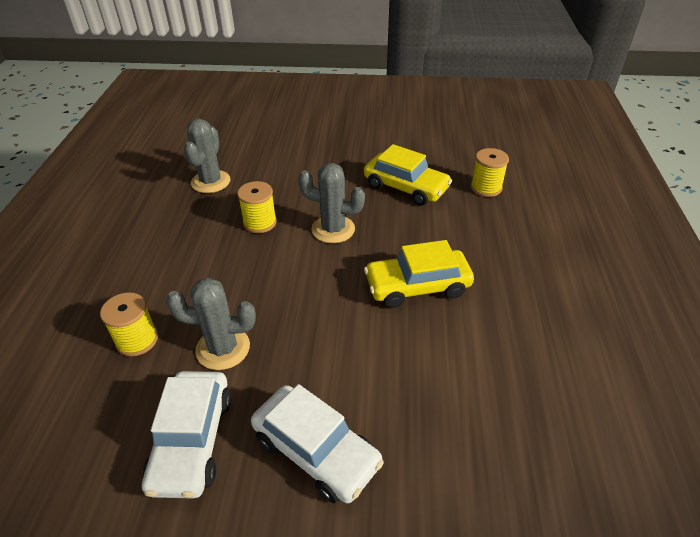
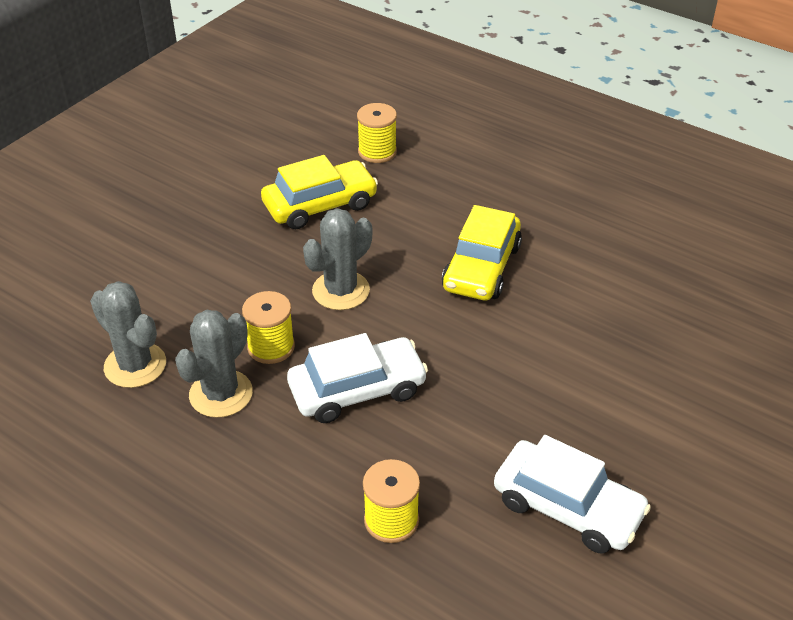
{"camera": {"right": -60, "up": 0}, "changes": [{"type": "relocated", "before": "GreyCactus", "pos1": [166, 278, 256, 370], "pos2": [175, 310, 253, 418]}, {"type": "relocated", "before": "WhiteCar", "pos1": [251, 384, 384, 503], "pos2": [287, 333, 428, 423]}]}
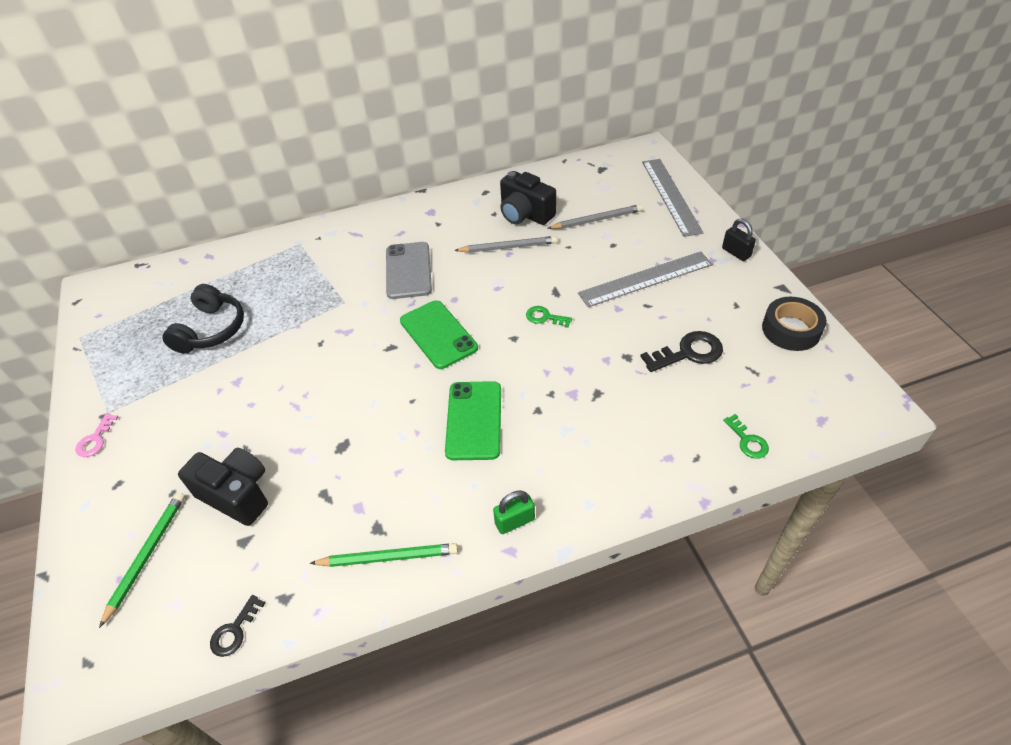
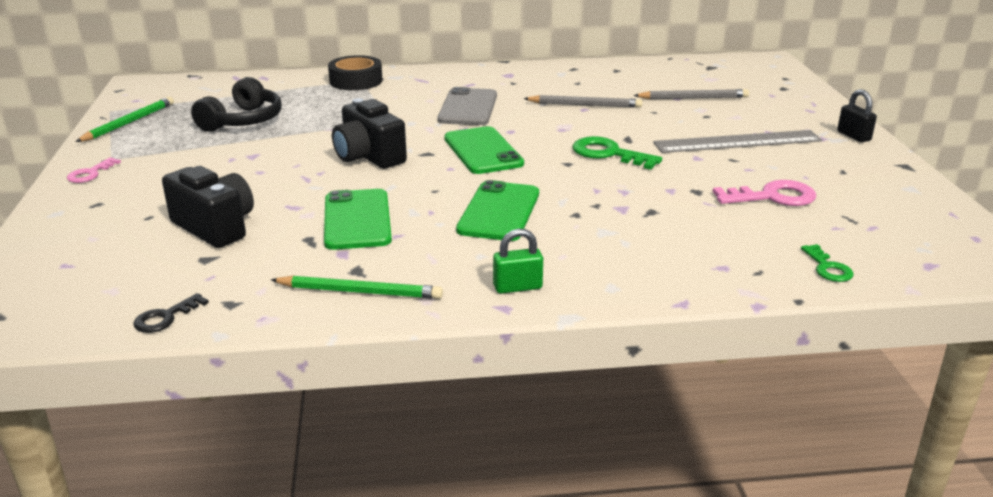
{"camera": {"right": 10, "up": -20}, "changes": [{"type": "missing", "before": "GreyRuler", "pos1": [642, 159, 704, 237]}, {"type": "relocated", "before": "BlackCamera", "pos1": [500, 171, 556, 225], "pos2": [332, 98, 407, 169]}, {"type": "relocated", "before": "BlackTape", "pos1": [762, 297, 827, 351], "pos2": [328, 55, 383, 90]}, {"type": "size", "before": "GreenKey", "pos1": [526, 306, 572, 328], "pos2": [573, 136, 662, 170], "scale": 1.68}, {"type": "colour", "before": "BlackKey", "after": "PinkKey", "pos1": [641, 331, 723, 372], "pos2": [713, 180, 816, 206]}, {"type": "relocated", "before": "GreenPencil", "pos1": [99, 492, 185, 628], "pos2": [76, 97, 174, 142]}, {"type": "appeared", "after": "GreenPhone", "pos2": [324, 189, 392, 250]}]}
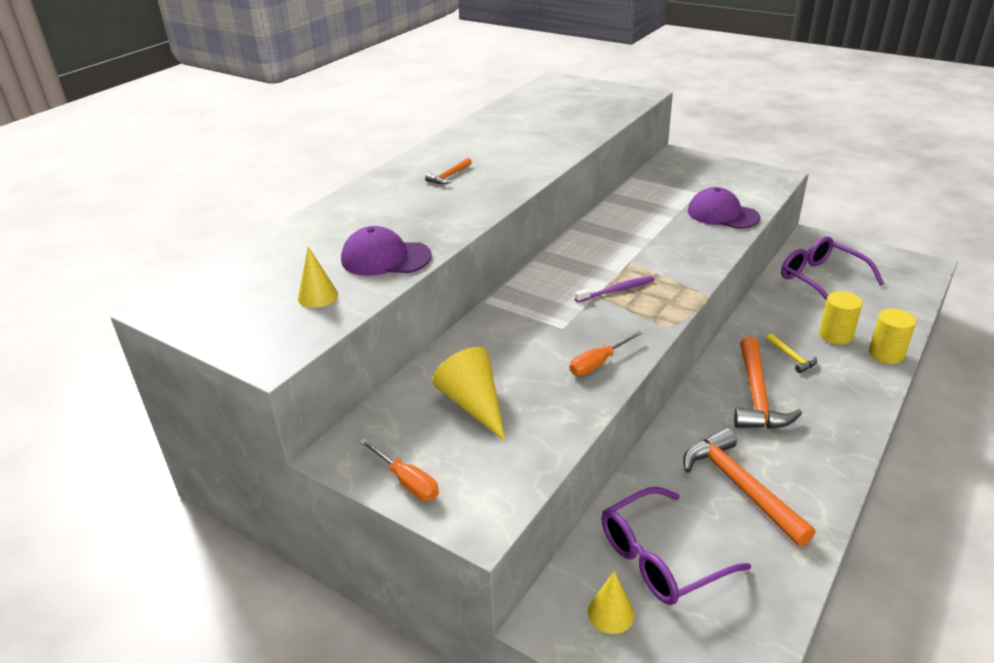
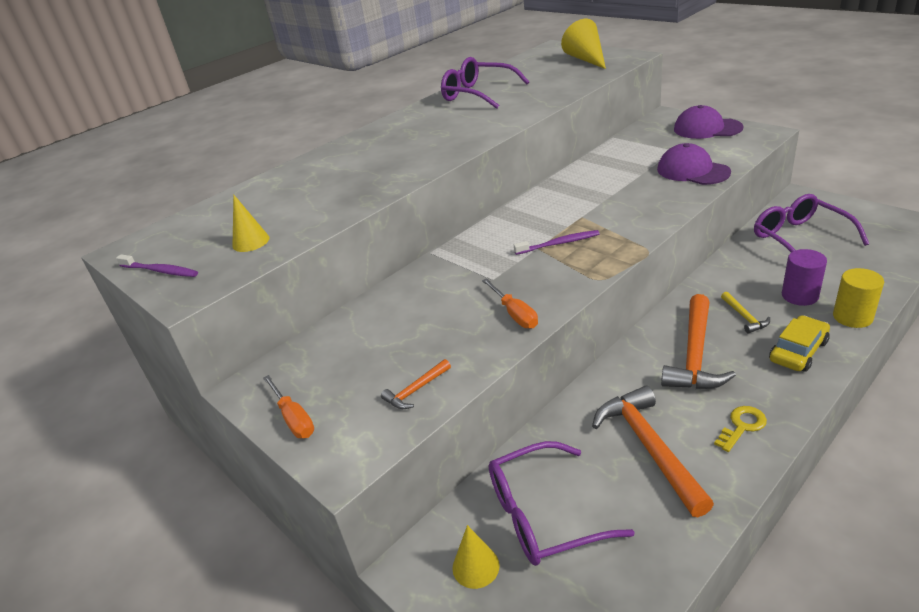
{"camera": {"right": 15, "up": 0}, "changes": [{"type": "relocated", "before": "OrangeHammer", "pos1": [425, 158, 472, 184], "pos2": [381, 359, 451, 409]}, {"type": "relocated", "before": "PurpleCap", "pos1": [341, 226, 432, 276], "pos2": [674, 105, 744, 139]}, {"type": "colour", "before": "YellowCylinder", "after": "PurpleCylinder", "pos1": [819, 291, 863, 345], "pos2": [782, 249, 827, 306]}, {"type": "spun", "before": "OrangeScrewdriver", "pos1": [570, 331, 643, 376], "pos2": [482, 278, 538, 329], "turn": -90}, {"type": "relocated", "before": "YellowCone", "pos1": [432, 347, 506, 442], "pos2": [561, 19, 606, 69]}, {"type": "appeared", "after": "PurpleGlasses", "pos2": [441, 57, 529, 109]}, {"type": "appeared", "after": "PurpleToothbrush", "pos2": [116, 254, 198, 277]}, {"type": "appeared", "after": "YellowCar", "pos2": [769, 315, 830, 372]}, {"type": "appeared", "after": "YellowKey", "pos2": [714, 406, 767, 452]}]}
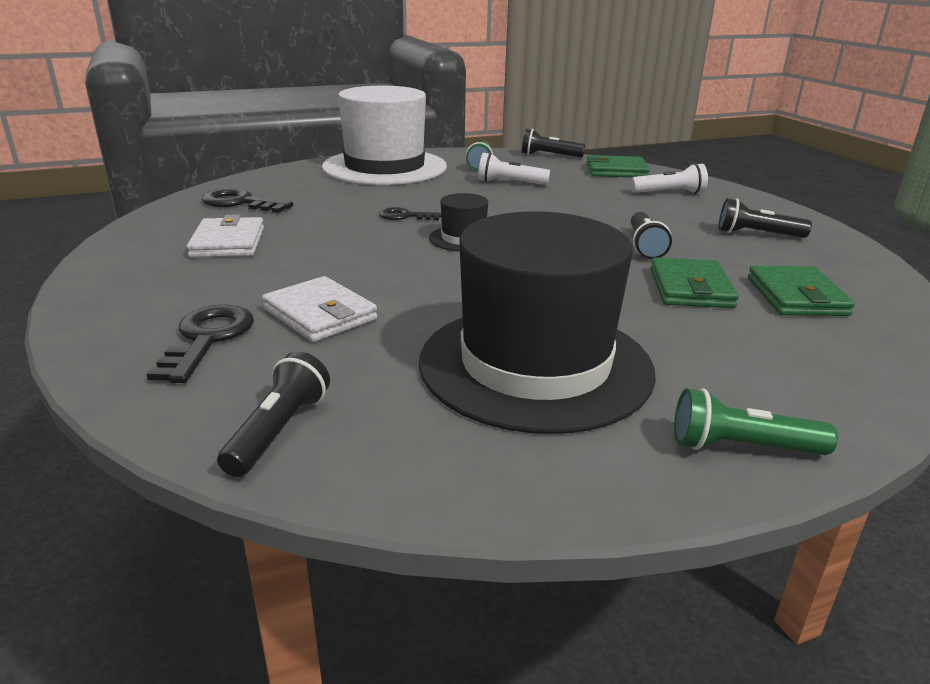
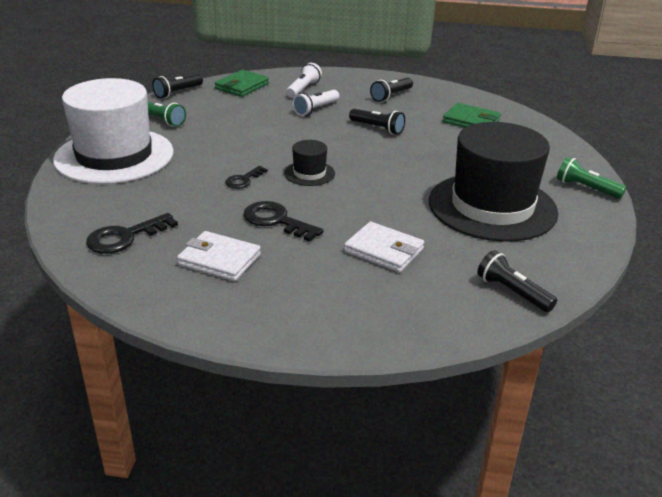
{"camera": {"right": -60, "up": 5}, "changes": [{"type": "relocated", "before": "WhiteFlashlight", "pos1": [478, 153, 550, 185], "pos2": [292, 90, 339, 116]}, {"type": "missing", "before": "GreenWallet", "pos1": [651, 257, 739, 308]}, {"type": "spun", "before": "WhiteWallet", "pos1": [262, 276, 377, 342], "pos2": [344, 222, 425, 273], "turn": 45}, {"type": "relocated", "before": "BlackKey", "pos1": [147, 305, 254, 383], "pos2": [243, 201, 324, 242]}, {"type": "spun", "before": "GreenFlashlight", "pos1": [674, 389, 838, 455], "pos2": [557, 157, 627, 199], "turn": 90}]}
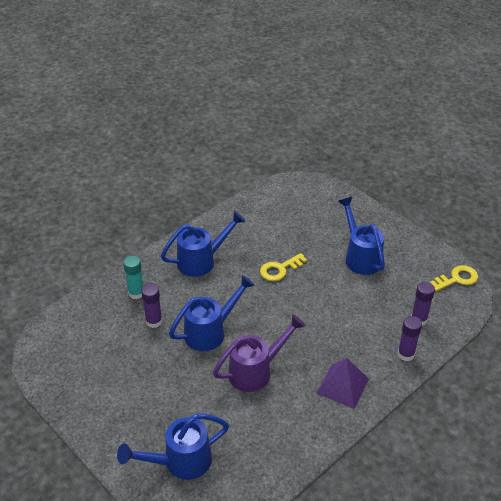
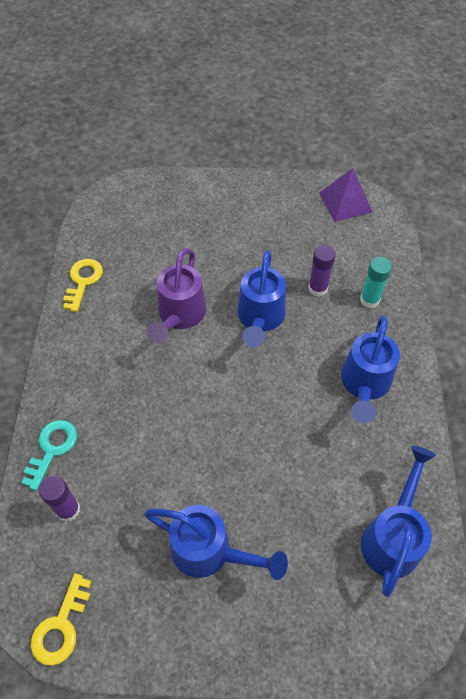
{"camera": {"right": 135, "up": 15}, "changes": [{"type": "relocated", "before": "YellowKey", "pos1": [260, 253, 307, 281], "pos2": [63, 259, 103, 312]}, {"type": "exchanged", "before": "PurpleGlueStick", "after": "TurquoiseKey", "pos1": [398, 316, 422, 361], "pos2": [21, 420, 77, 491]}, {"type": "relocated", "before": "PurplePyramid", "pos1": [316, 358, 369, 409], "pos2": [319, 168, 372, 222]}, {"type": "relocated", "before": "BlueWateringCan", "pos1": [117, 414, 229, 480], "pos2": [361, 446, 436, 597]}]}
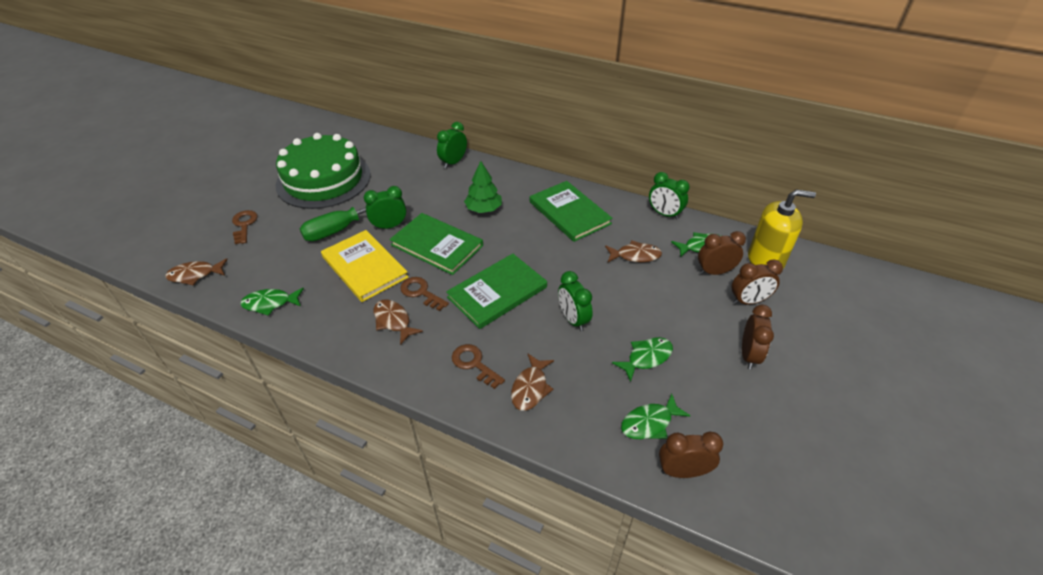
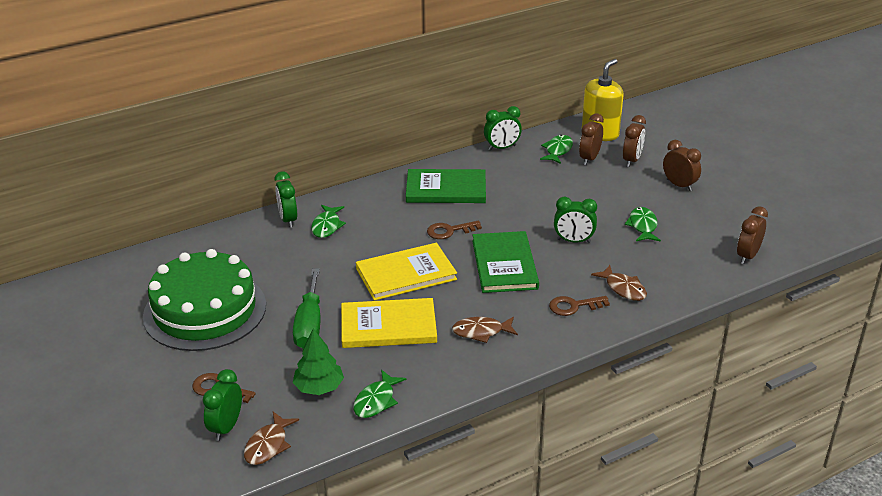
{"camera": {"right": -55, "up": -10}, "changes": [{"type": "relocated", "before": "GreenTree", "pos1": [464, 161, 502, 213], "pos2": [293, 328, 344, 395]}, {"type": "relocated", "before": "GreenClock", "pos1": [364, 186, 406, 230], "pos2": [203, 369, 242, 441]}, {"type": "colour", "before": "GreenBook", "after": "YellowBook", "pos1": [390, 213, 483, 275], "pos2": [356, 243, 457, 301]}, {"type": "missing", "before": "BrownFish", "pos1": [605, 240, 662, 262]}, {"type": "relocated", "before": "BrownKey", "pos1": [400, 277, 449, 311], "pos2": [427, 221, 482, 239]}, {"type": "relocated", "before": "GreenFish", "pos1": [621, 394, 691, 439], "pos2": [311, 205, 346, 238]}]}
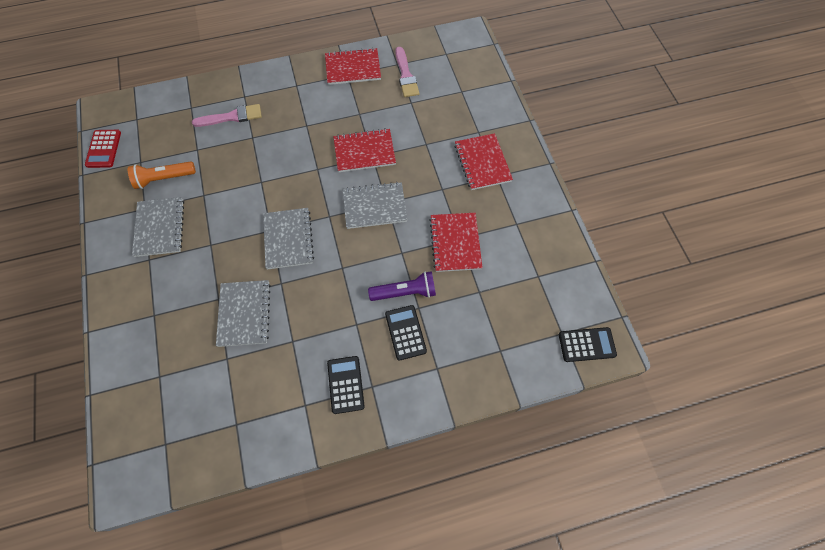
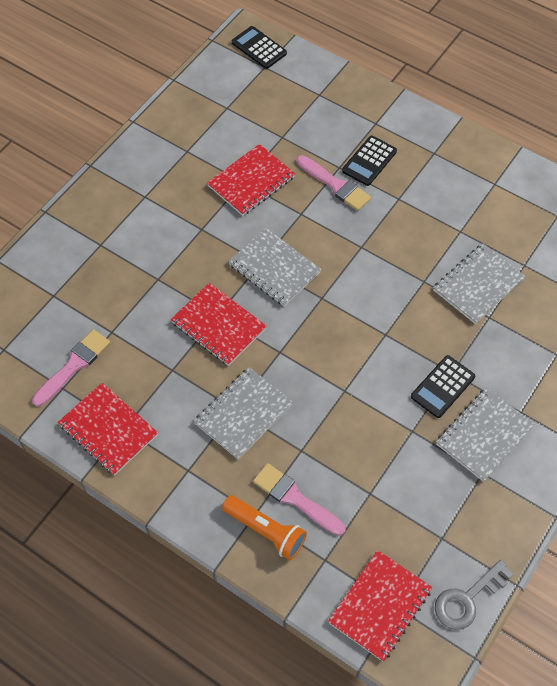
{"camera": {"right": -130, "up": -5}, "changes": [{"type": "exchanged", "before": "RedCalculator", "after": "GreyKey", "pos1": [85, 130, 121, 168], "pos2": [435, 560, 514, 630]}, {"type": "relocated", "before": "RedNotebook", "pos1": [454, 133, 513, 190], "pos2": [328, 550, 432, 661]}, {"type": "relocated", "before": "OrangeFlashlight", "pos1": [128, 161, 196, 189], "pos2": [222, 495, 307, 560]}, {"type": "relocated", "before": "GreyNotebook", "pos1": [263, 208, 314, 270], "pos2": [194, 367, 293, 460]}, {"type": "exchanged", "before": "PurpleFlashlight", "after": "PinkBrush", "pos1": [368, 271, 436, 301], "pos2": [297, 155, 371, 211]}, {"type": "relocated", "before": "BlackCalculator", "pos1": [327, 356, 365, 414], "pos2": [411, 355, 475, 418]}]}
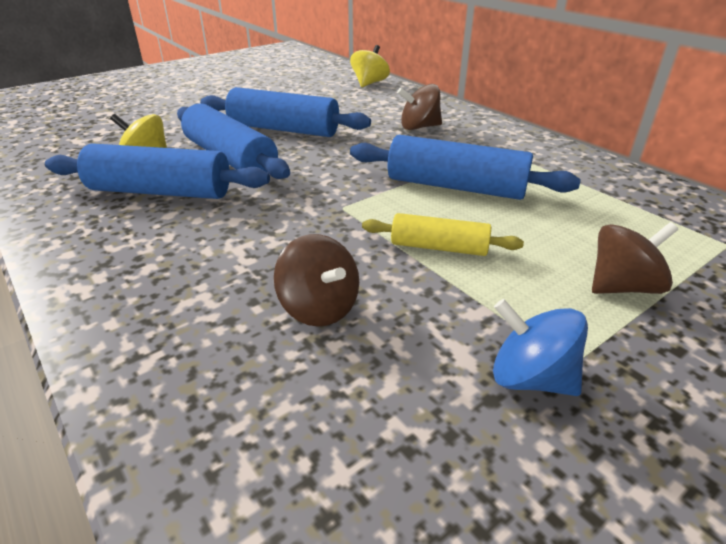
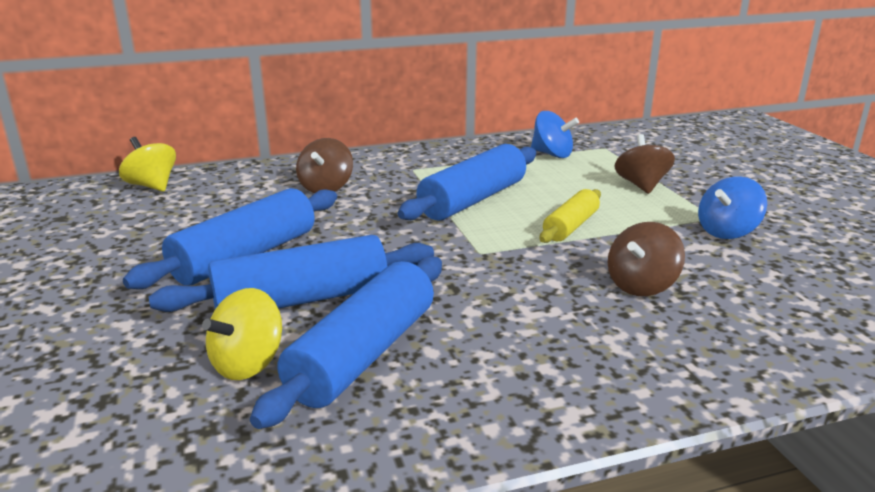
{"camera": {"right": -70, "up": -10}, "changes": [{"type": "spun", "before": "BrownSpinningTop", "pos1": [274, 234, 359, 326], "pos2": [608, 222, 685, 296], "turn": 150}, {"type": "appeared", "after": "BlueSpinningTop", "pos2": [531, 111, 579, 158]}]}
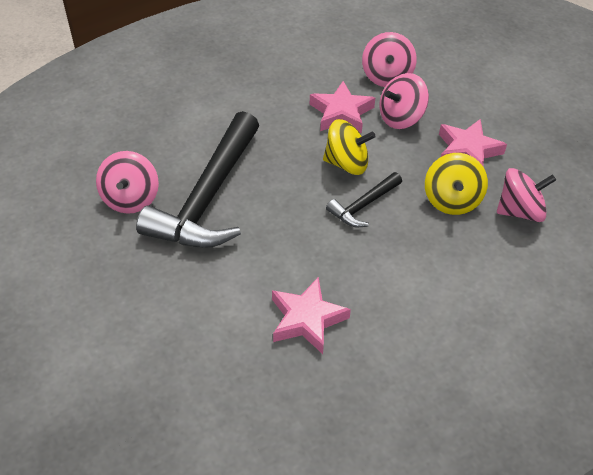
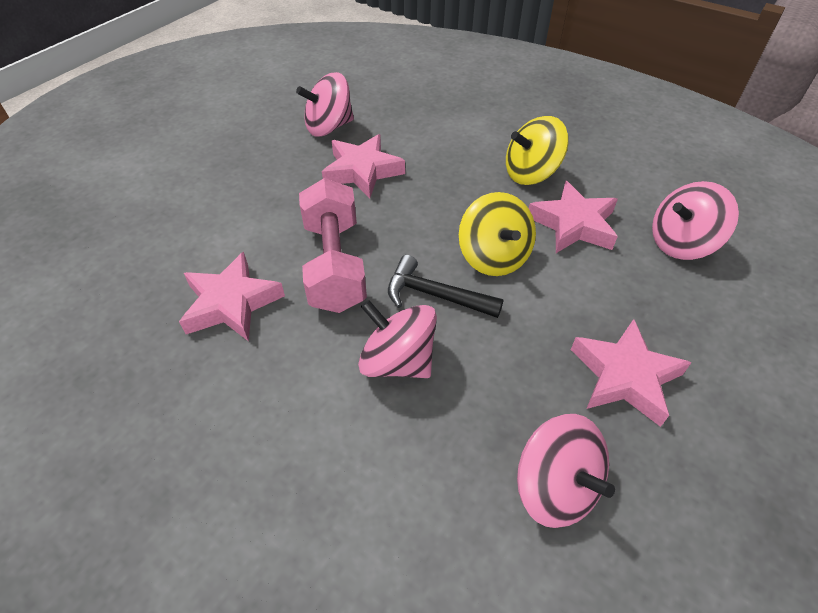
{"camera": {"right": 65, "up": 0}, "changes": [{"type": "relocated", "before": "PinkSpinningTop", "pos1": [379, 73, 429, 129], "pos2": [358, 300, 437, 378]}, {"type": "exchanged", "before": "BlackHammer", "after": "PinkStar", "pos1": [136, 111, 259, 248], "pos2": [322, 134, 405, 198]}, {"type": "relocated", "before": "YellowSpinningTop", "pos1": [425, 153, 488, 215], "pos2": [506, 116, 569, 185]}, {"type": "appeared", "after": "PinkDumbbell", "pos2": [299, 178, 367, 313]}]}
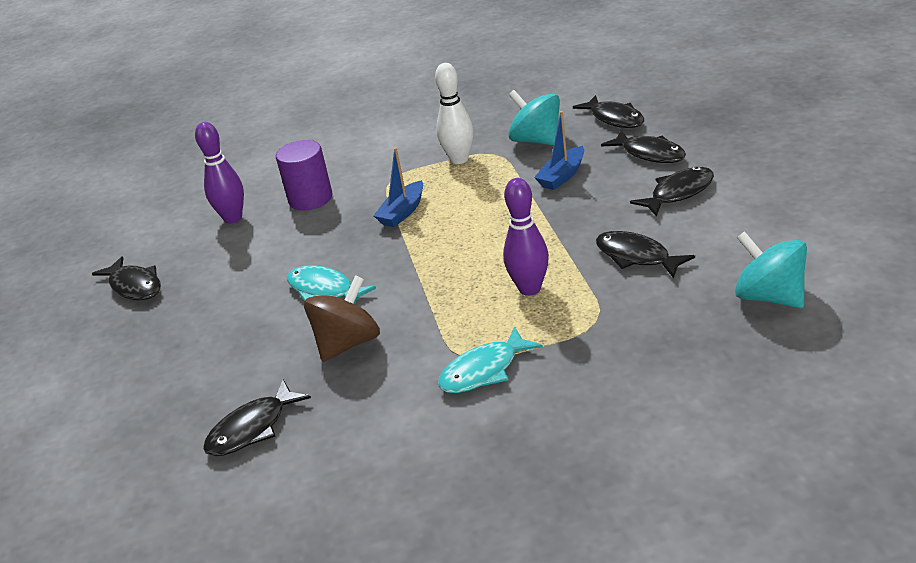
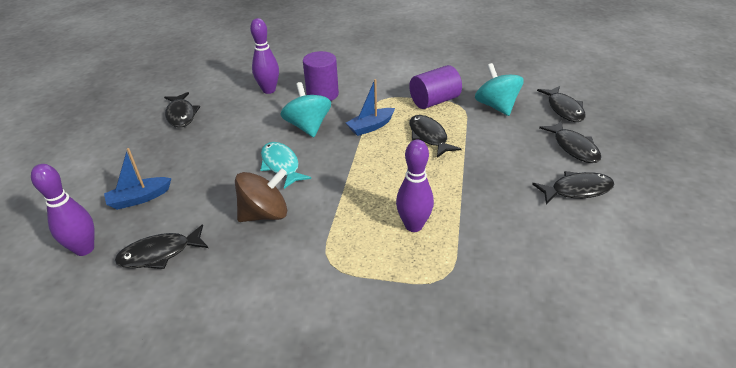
{"camera": {"right": 20, "up": 5}, "changes": [{"type": "exchanged", "before": "WhiteBowlingPin", "after": "PurpleCylinder", "pos1": [435, 63, 473, 164], "pos2": [409, 65, 462, 109]}, {"type": "relocated", "before": "BlueBoat", "pos1": [534, 111, 584, 190], "pos2": [104, 148, 171, 210]}, {"type": "relocated", "before": "BlackFish", "pos1": [596, 231, 695, 278], "pos2": [409, 115, 461, 157]}, {"type": "relocated", "before": "TurquoiseSpinningTop", "pos1": [735, 231, 807, 308], "pos2": [280, 82, 331, 137]}, {"type": "missing", "before": "TurquoiseFish", "pos1": [438, 326, 543, 393]}, {"type": "appeared", "after": "PurpleBowlingPin", "pos2": [31, 164, 95, 256]}]}
